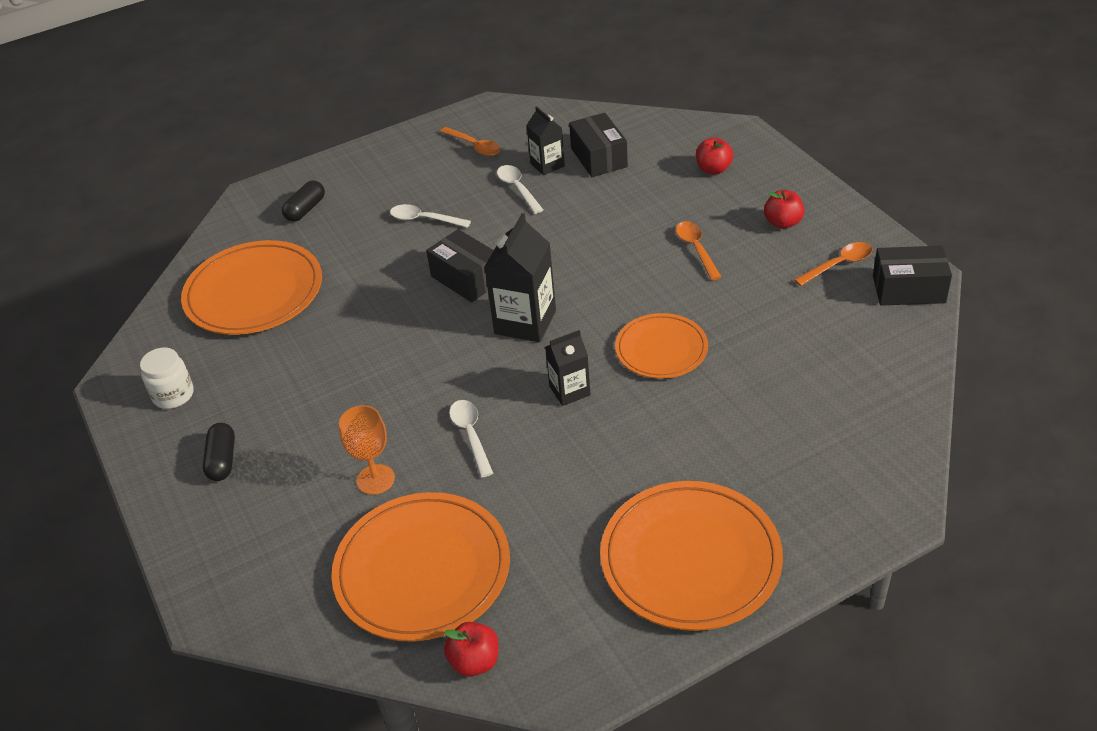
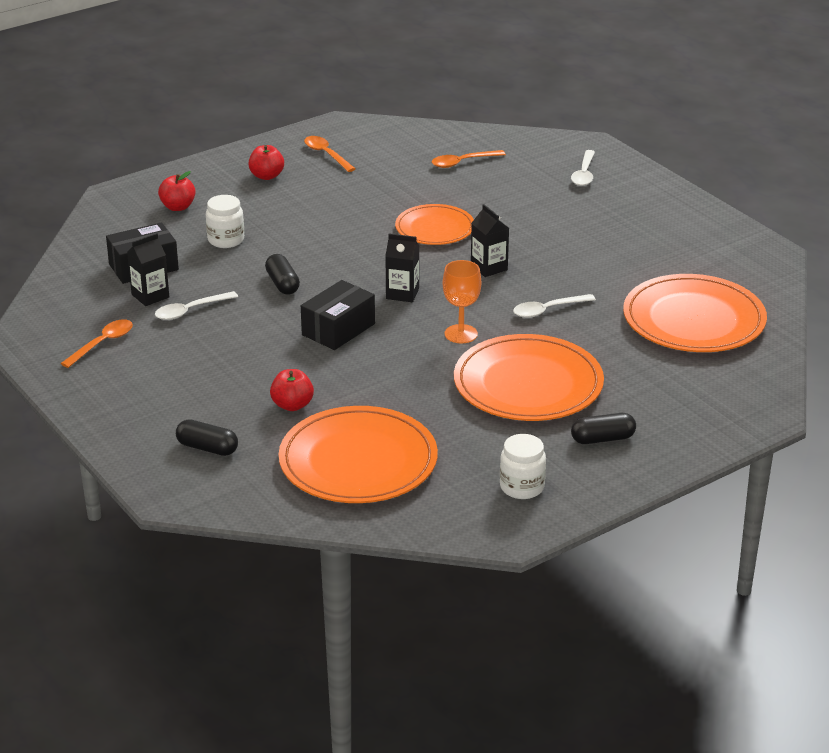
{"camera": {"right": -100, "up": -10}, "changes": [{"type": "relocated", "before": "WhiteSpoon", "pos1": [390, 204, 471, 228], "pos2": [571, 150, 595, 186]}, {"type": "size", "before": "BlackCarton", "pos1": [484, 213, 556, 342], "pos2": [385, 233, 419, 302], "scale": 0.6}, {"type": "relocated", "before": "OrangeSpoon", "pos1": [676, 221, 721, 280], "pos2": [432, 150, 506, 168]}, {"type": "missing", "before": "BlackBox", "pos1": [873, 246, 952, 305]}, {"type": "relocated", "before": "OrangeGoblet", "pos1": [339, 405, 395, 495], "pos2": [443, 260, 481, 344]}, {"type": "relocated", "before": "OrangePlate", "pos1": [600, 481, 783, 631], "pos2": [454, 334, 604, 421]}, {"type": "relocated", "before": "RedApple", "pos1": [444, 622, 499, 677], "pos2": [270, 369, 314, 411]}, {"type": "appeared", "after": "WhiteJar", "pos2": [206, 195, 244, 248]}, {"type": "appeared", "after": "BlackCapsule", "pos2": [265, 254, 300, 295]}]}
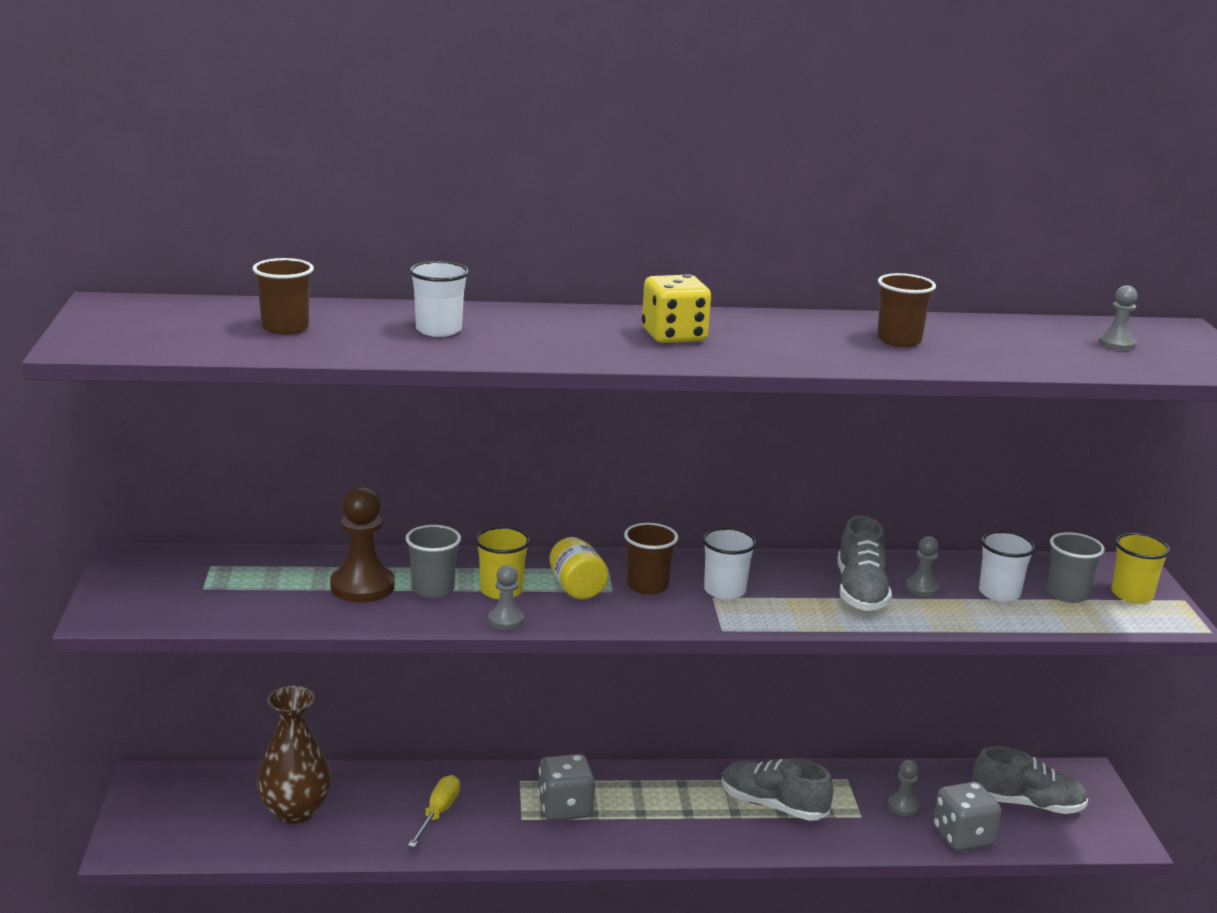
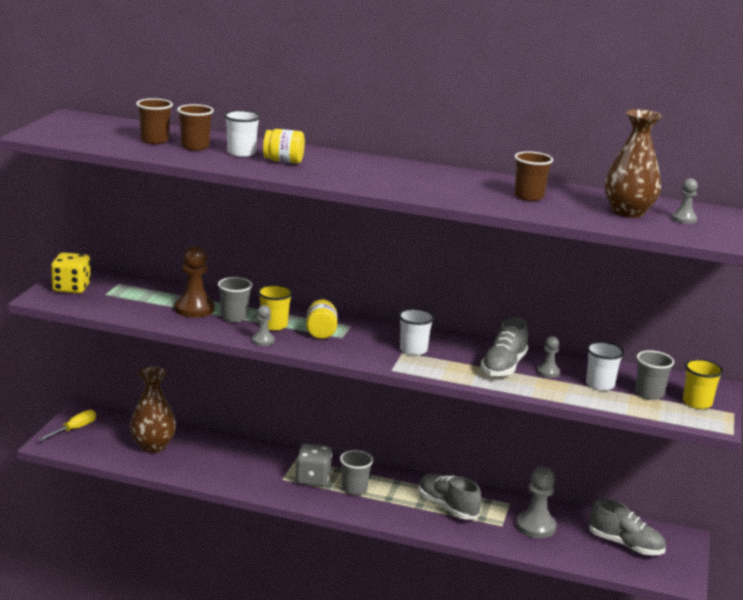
{"camera": {"right": 20, "up": 0}, "changes": [{"type": "relocated", "before": "YellowDice", "pos1": [642, 274, 711, 343], "pos2": [51, 252, 91, 293]}, {"type": "relocated", "before": "BrownCup", "pos1": [624, 523, 678, 595], "pos2": [177, 104, 214, 150]}, {"type": "size", "before": "GreyPawn", "pos1": [887, 760, 920, 816], "pos2": [516, 467, 556, 538], "scale": 1.83}, {"type": "relocated", "before": "YellowScrewdriver", "pos1": [408, 775, 460, 848], "pos2": [39, 410, 96, 441]}, {"type": "missing", "before": "GreyDice", "pos1": [933, 782, 1001, 851]}, {"type": "appeared", "after": "BrownVase", "pos2": [605, 109, 662, 218]}, {"type": "appeared", "after": "YellowJar", "pos2": [263, 129, 305, 164]}, {"type": "appeared", "after": "GreyCup", "pos2": [340, 450, 373, 495]}]}
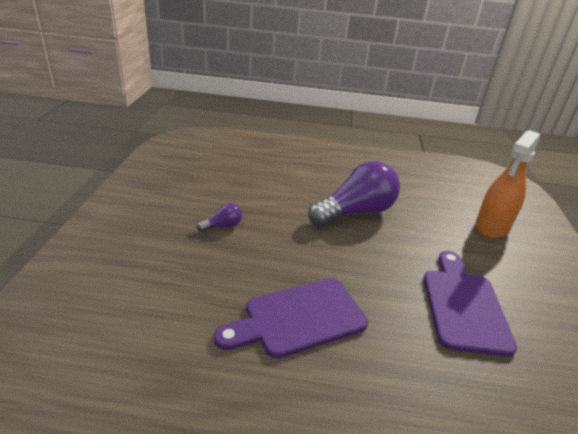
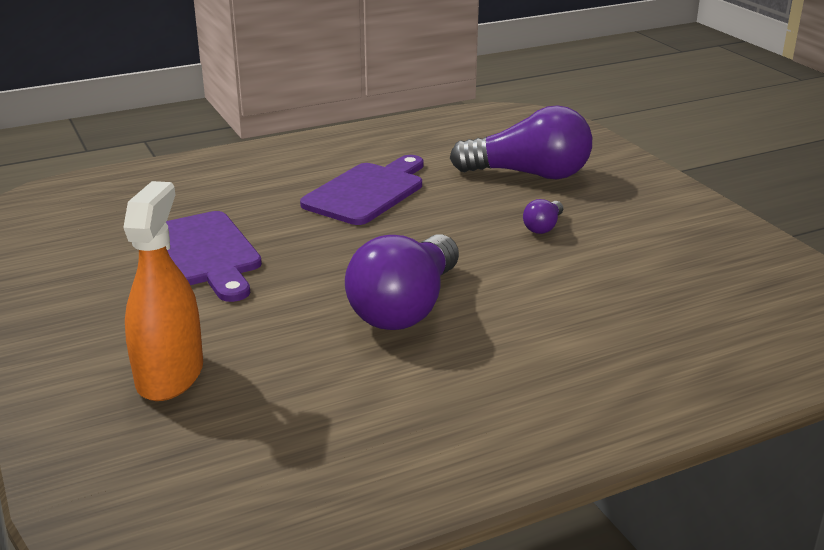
{"camera": {"right": 150, "up": -5}, "changes": [{"type": "appeared", "after": "PurpleLightBulb", "pos2": [450, 105, 592, 179]}]}
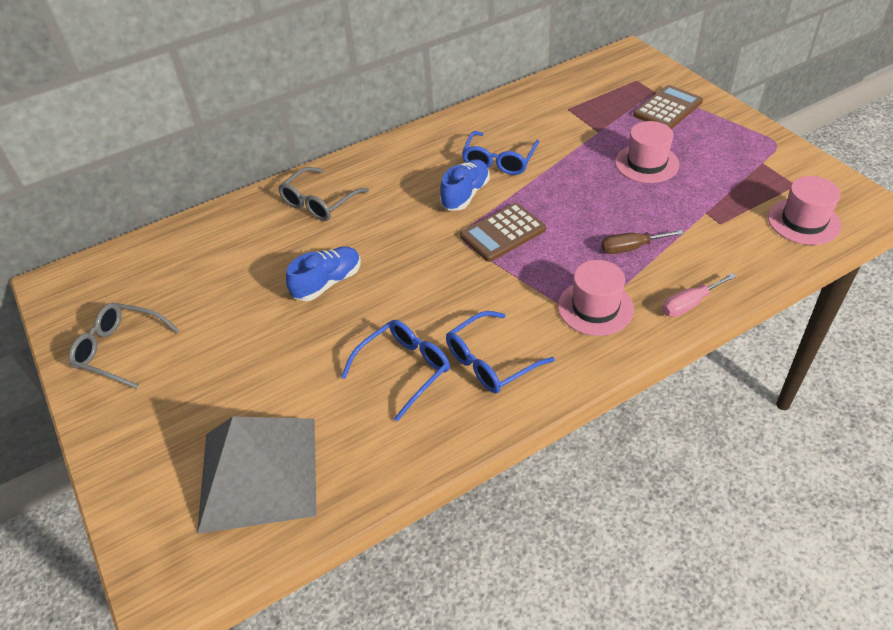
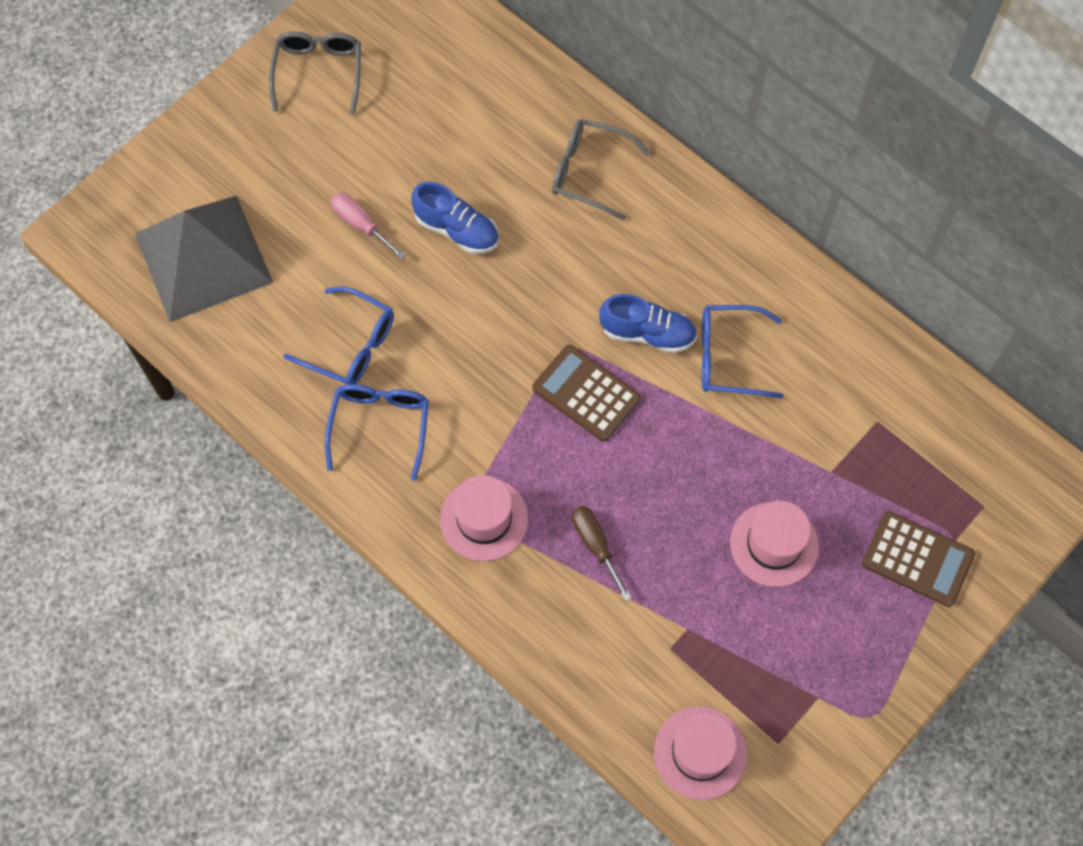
{"camera": {"right": 70, "up": 20}, "changes": [{"type": "relocated", "before": "PinkScrewdriver", "pos1": [662, 273, 736, 317], "pos2": [331, 192, 406, 259]}, {"type": "spun", "before": "BlueGlasses", "pos1": [446, 311, 555, 393], "pos2": [325, 384, 429, 481], "turn": 60}]}
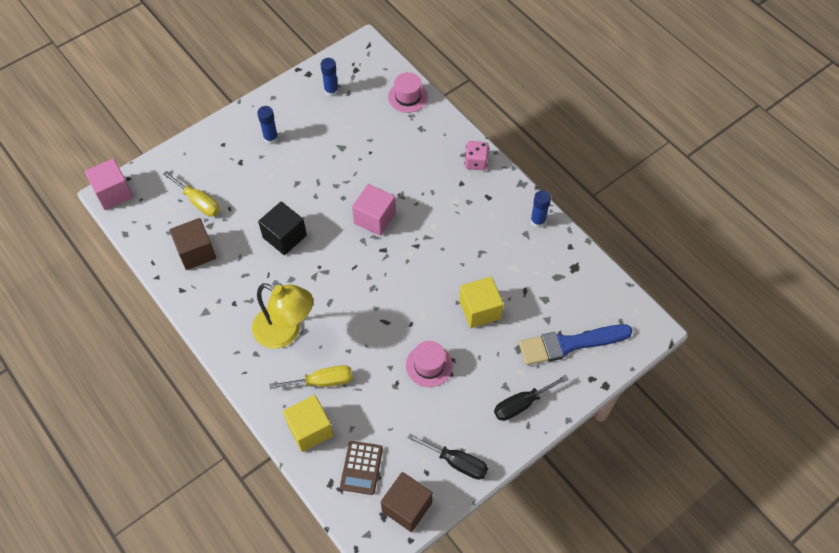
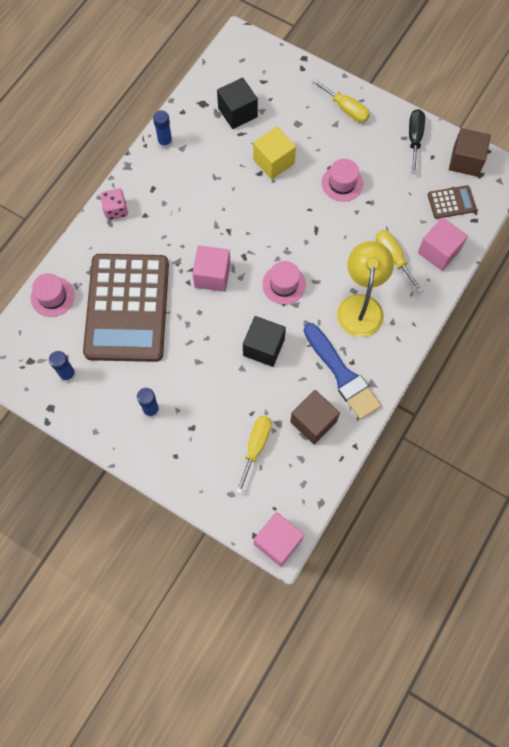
{"camera": {"right": -110, "up": 10}, "changes": [{"type": "relocated", "before": "BlueBrush", "pos1": [519, 324, 633, 365], "pos2": [304, 323, 381, 420]}, {"type": "colour", "before": "BlackScrewdriver", "after": "YellowScrewdriver", "pos1": [494, 375, 569, 421], "pos2": [311, 78, 370, 123]}, {"type": "colour", "before": "YellowCube", "after": "PinkCube", "pos1": [283, 395, 333, 452], "pos2": [418, 217, 468, 271]}, {"type": "appeared", "after": "BlackCube", "pos2": [217, 77, 258, 129]}, {"type": "appeared", "after": "BrownCalculator", "pos2": [83, 254, 169, 362]}, {"type": "appeared", "after": "PinkHat", "pos2": [262, 261, 306, 304]}]}
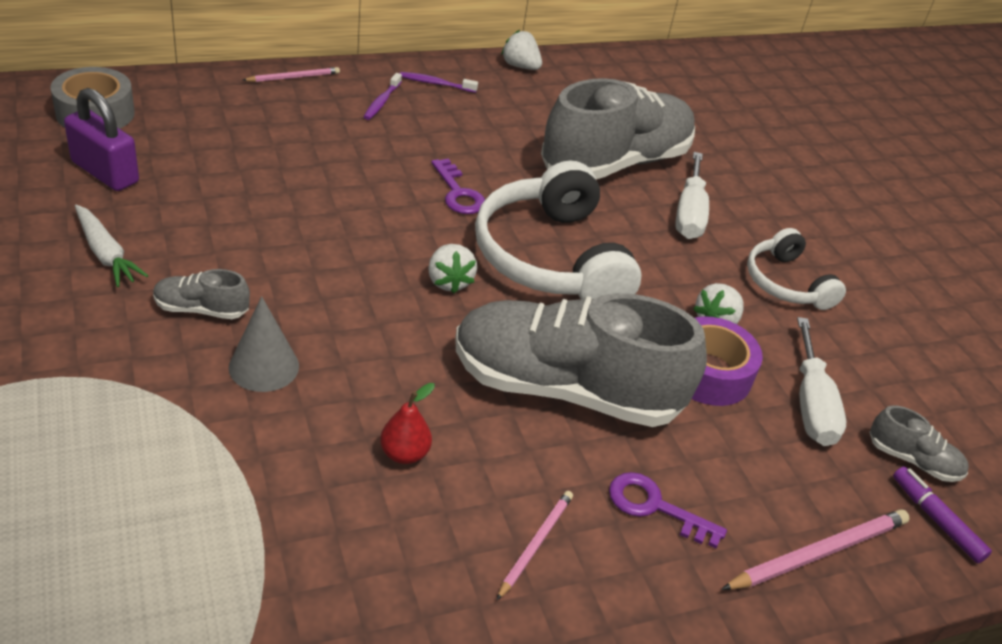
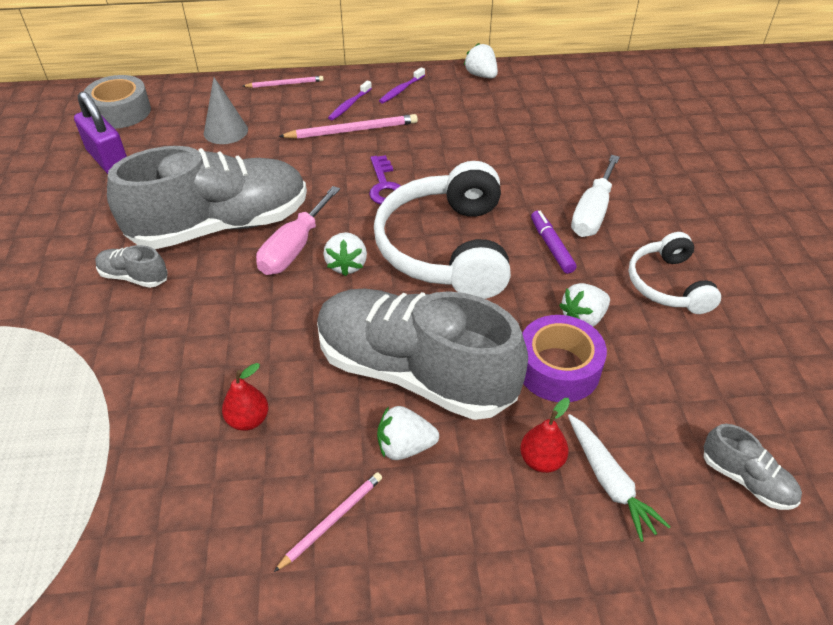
{"camera": {"right": 20, "up": 5}, "changes": [{"type": "spun", "before": "PurpleToothbrush", "pos1": [400, 72, 478, 93], "pos2": [379, 67, 425, 103], "turn": -75}, {"type": "relocated", "before": "GreyShoe", "pos1": [541, 78, 695, 179], "pos2": [107, 146, 307, 249]}, {"type": "relocated", "before": "WhiteCarrot", "pos1": [75, 205, 148, 287], "pos2": [568, 414, 671, 542]}, {"type": "relocated", "before": "GreyCone", "pos1": [229, 296, 299, 392], "pos2": [204, 77, 248, 144]}, {"type": "missing", "before": "WhiteScrewdriver", "pos1": [797, 317, 846, 446]}, {"type": "relocated", "before": "PurpleMarker", "pos1": [893, 466, 992, 563], "pos2": [531, 210, 577, 274]}, {"type": "missing", "before": "PurpleKey", "pos1": [609, 472, 727, 548]}, {"type": "relocated", "before": "PinkPencil", "pos1": [721, 509, 909, 590], "pos2": [278, 114, 418, 139]}, {"type": "appeared", "after": "PinkScrewdriver", "pos2": [256, 186, 340, 275]}, {"type": "appeared", "after": "RedPear", "pos2": [520, 398, 570, 473]}, {"type": "appeared", "after": "WhiteStrawberry", "pos2": [377, 406, 439, 460]}]}
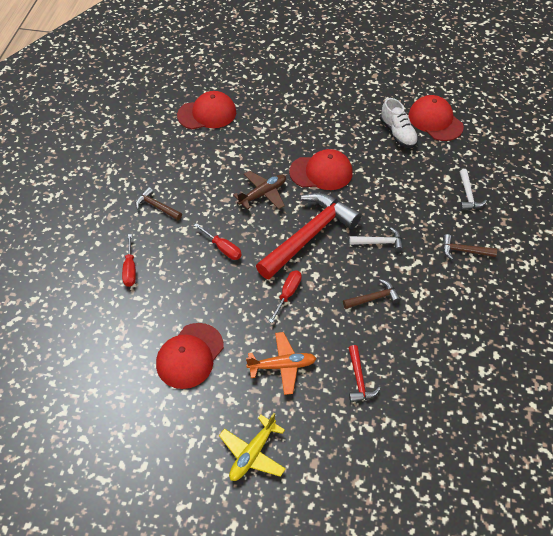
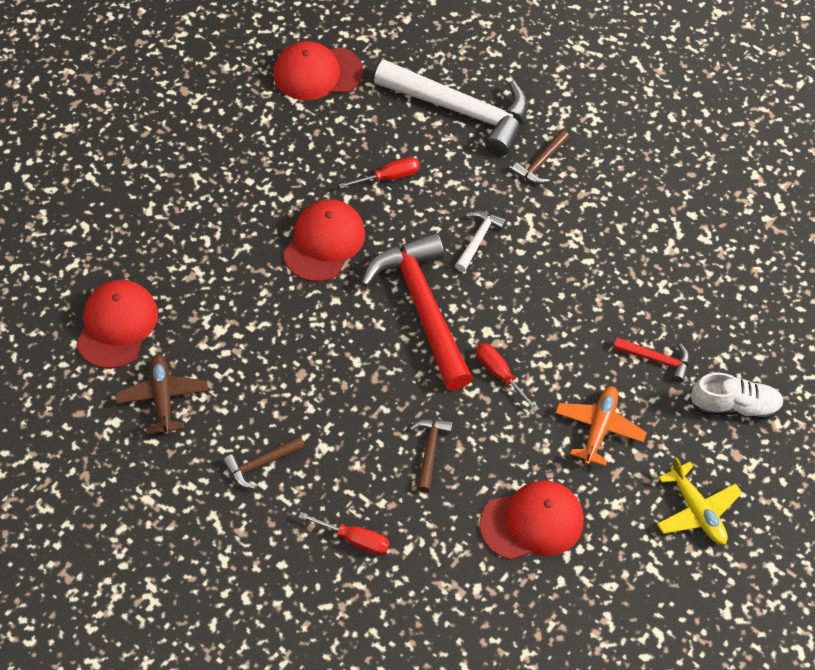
{"camera": {"right": -65, "up": 5}, "changes": [{"type": "relocated", "before": "WhiteShoe", "pos1": [380, 98, 418, 148], "pos2": [690, 373, 784, 420]}, {"type": "size", "before": "WhiteHammer", "pos1": [460, 169, 487, 210], "pos2": [374, 60, 528, 156], "scale": 2.25}, {"type": "relocated", "before": "BrownPlane", "pos1": [233, 171, 286, 210], "pos2": [115, 354, 208, 436]}, {"type": "relocated", "before": "RedScrewdriver", "pos1": [194, 223, 242, 260], "pos2": [339, 157, 420, 189]}, {"type": "relocated", "before": "BrownHammer", "pos1": [343, 279, 401, 309], "pos2": [409, 419, 453, 493]}, {"type": "spun", "before": "RedCap", "pos1": [156, 323, 224, 389], "pos2": [479, 480, 584, 560], "turn": -75}]}
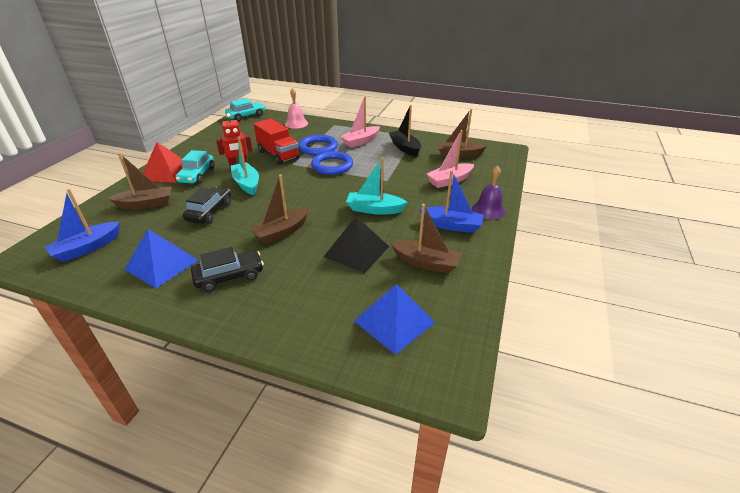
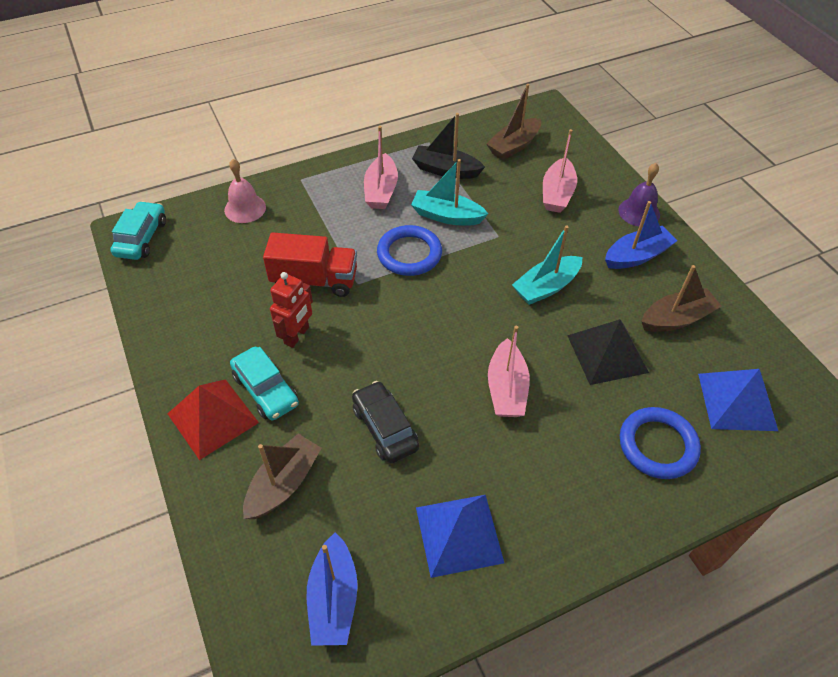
{"camera": {"right": -45, "up": 15}, "changes": [{"type": "relocated", "before": "BlueRing", "pos1": [299, 135, 338, 156], "pos2": [620, 407, 701, 479]}, {"type": "relocated", "before": "TurquoiseBoat", "pos1": [231, 137, 259, 195], "pos2": [411, 159, 488, 226]}, {"type": "colour", "before": "BrownBoat", "after": "PinkBoat", "pos1": [250, 175, 309, 244], "pos2": [488, 326, 530, 417]}, {"type": "missing", "before": "BlackCar", "pos1": [191, 247, 264, 292]}]}
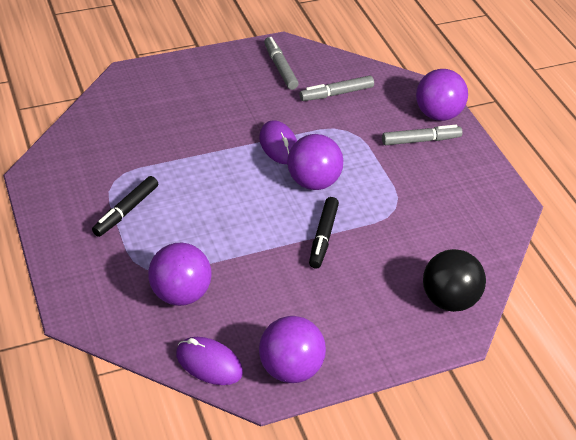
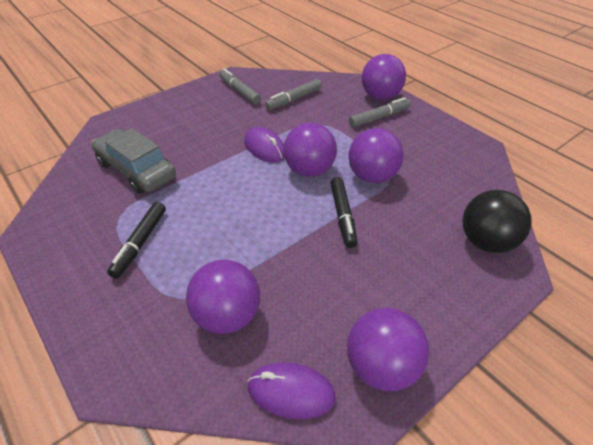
{"camera": {"right": -15, "up": 0}, "changes": [{"type": "appeared", "after": "GreyCar", "pos2": [92, 128, 176, 194]}, {"type": "appeared", "after": "PurpleBall", "pos2": [348, 128, 404, 183]}]}
